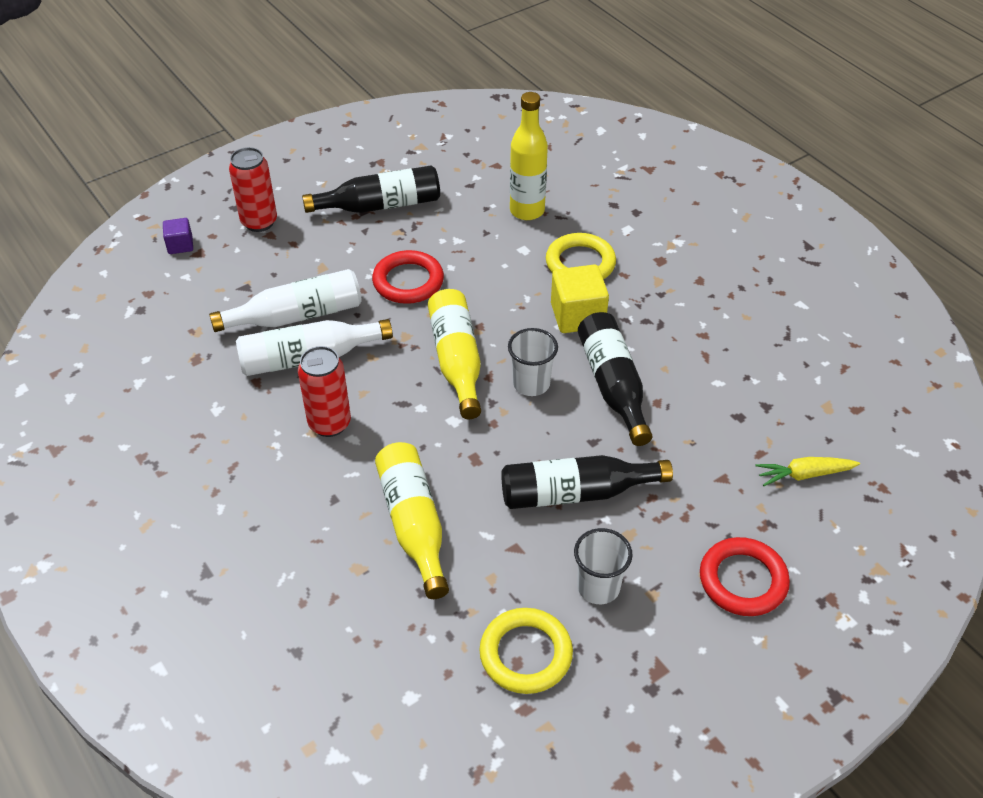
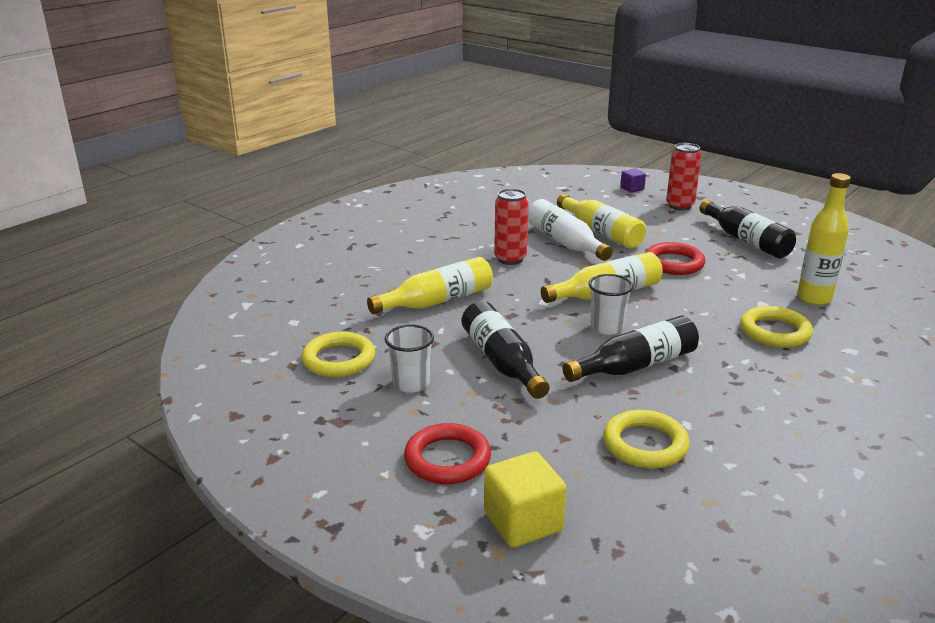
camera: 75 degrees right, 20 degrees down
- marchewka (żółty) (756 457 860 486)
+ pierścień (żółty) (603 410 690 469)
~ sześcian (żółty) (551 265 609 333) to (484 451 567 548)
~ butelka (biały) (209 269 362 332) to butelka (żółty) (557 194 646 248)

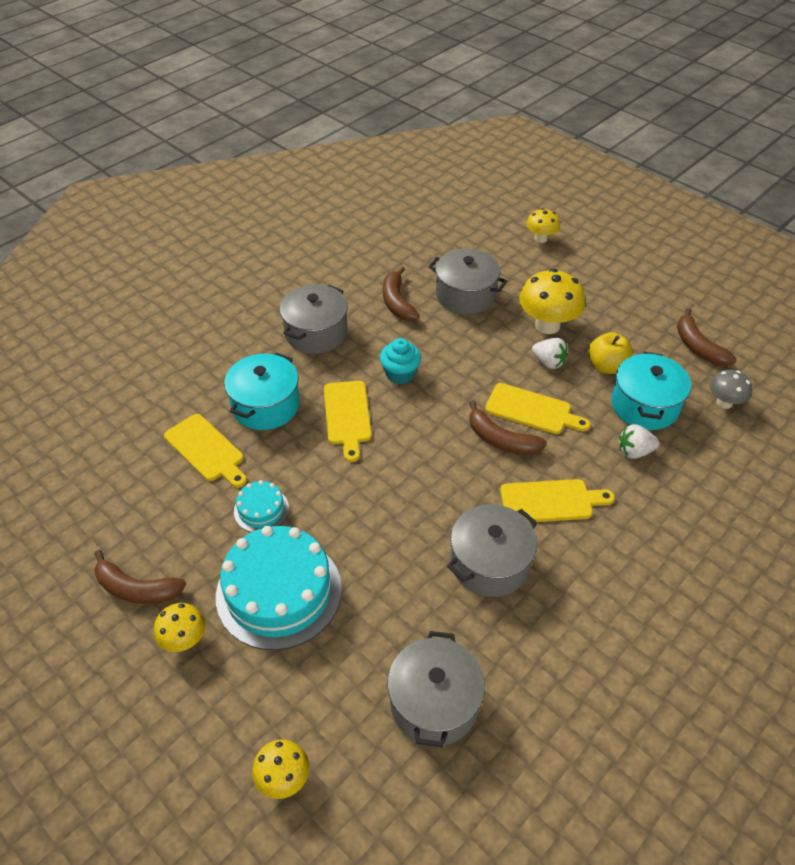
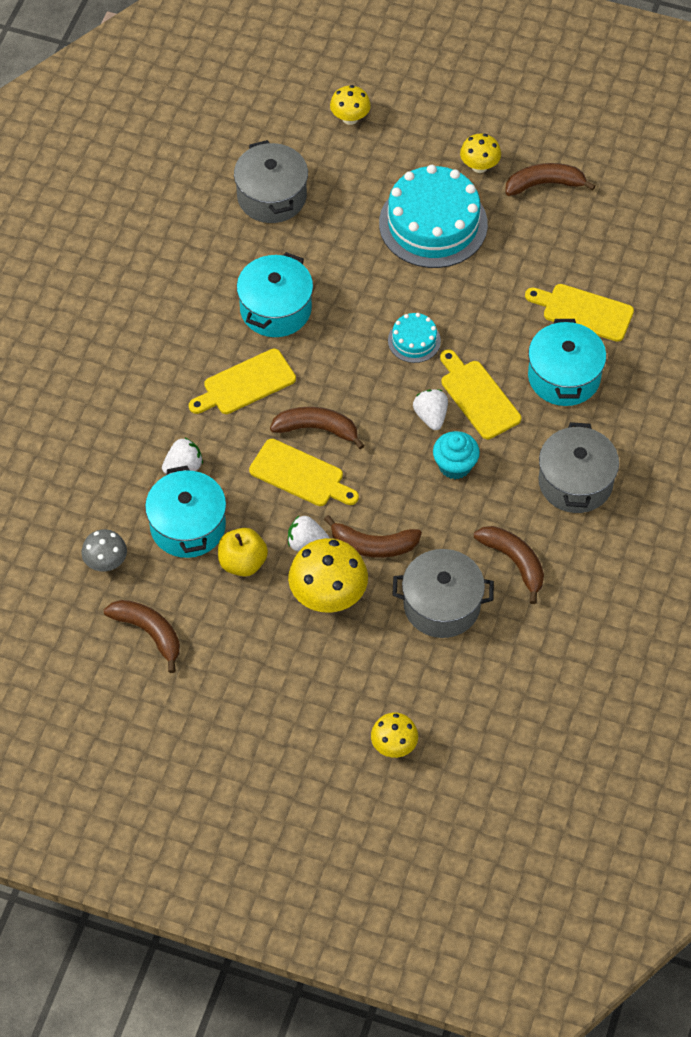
camera: 155 degrees right, 10 degrees up
+ banan (brązowy) (324 515 422 558)
+ truskawka (biały) (413 389 448 430)
~ tort (turkusowy) (234 480 289 532) to (388 313 441 363)
~ garnek (szary) (447 504 537 597) to garnek (turkusowy) (237 252 313 337)
~ deska do krojenia (żółty) (485 383 590 434) = (249 439 359 506) 150 degrees counterclockwise

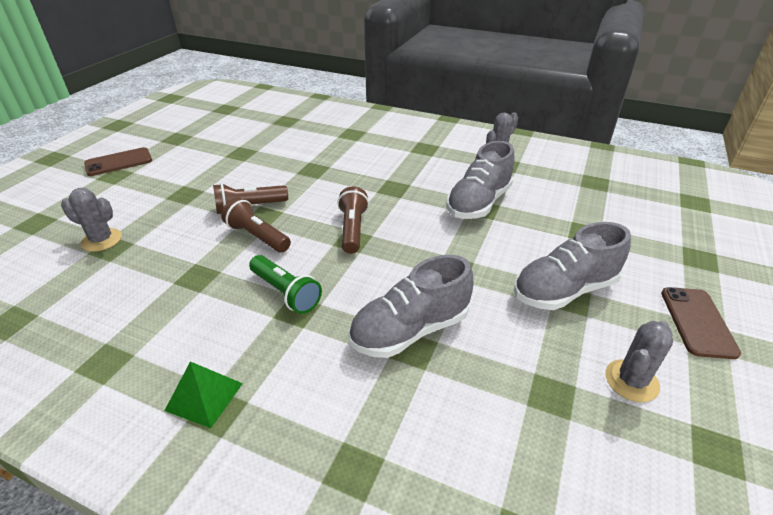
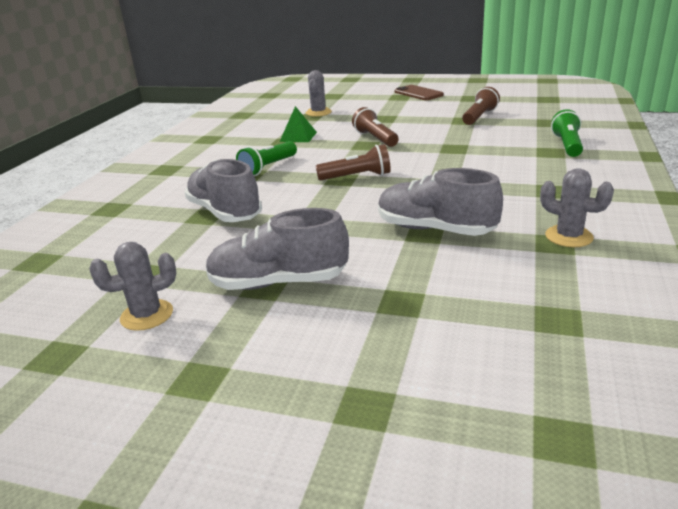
camera: 85 degrees right, 10 degrees down
- telefon (brązowy) (661 287 741 359)
+ latarka (zielony) (551 109 583 157)
~ piramida (zielony) (164 361 243 428) to (280 106 317 142)
~ latarka (brązowy) (221 198 291 253) to (462 87 500 125)
~ but (szary) (514 222 631 310) = (205 208 349 290) 60 degrees counterclockwise
~ kaktus (szary) (605 321 673 402) = (89 242 176 331) 60 degrees counterclockwise

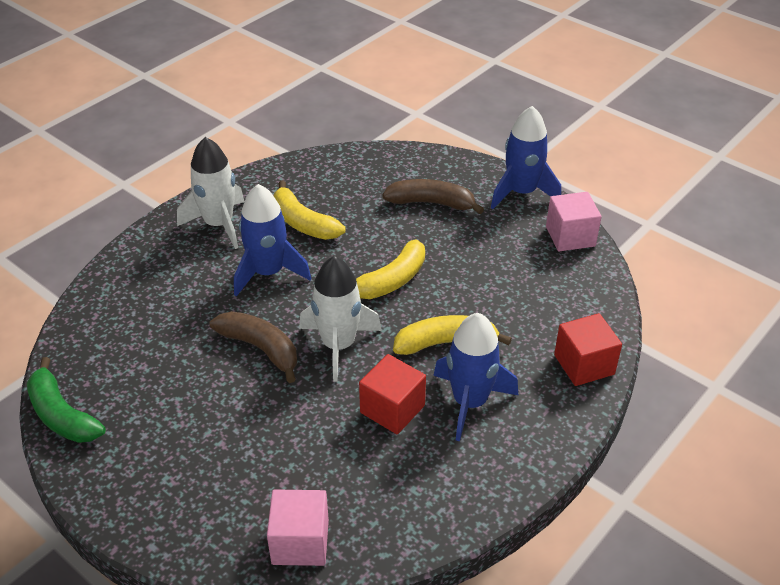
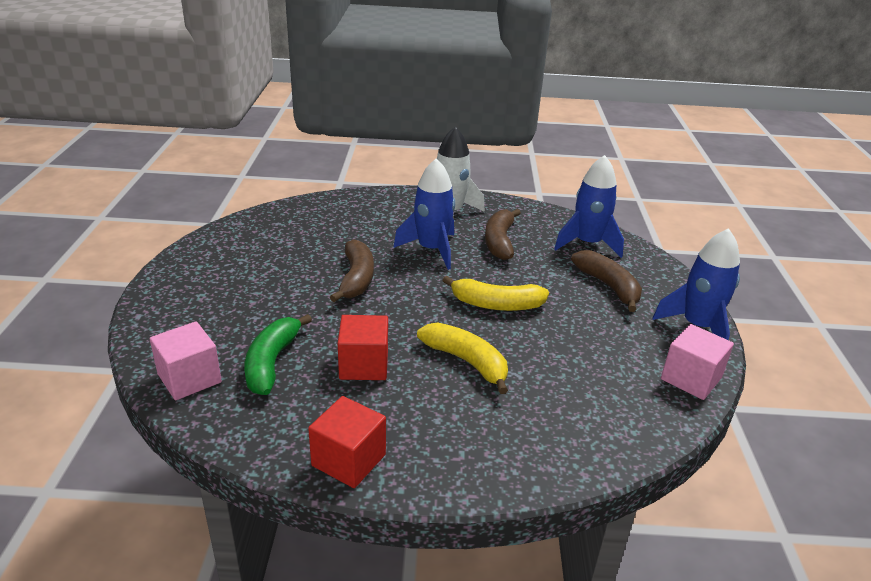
camera: 50 degrees right, 10 degrees down
- rakieta (biały) (299 256 382 382)
~ banan (zielony) (27 357 106 443) to (244 314 312 395)
~ rakieta (niebieski) (433 313 518 441) to (554 155 624 258)
~ sześcian (czerwony) (554 313 622 386) to (308 396 386 488)
~ banan (żółty) (274 180 345 240) to banan (brązowy) (485 209 521 260)

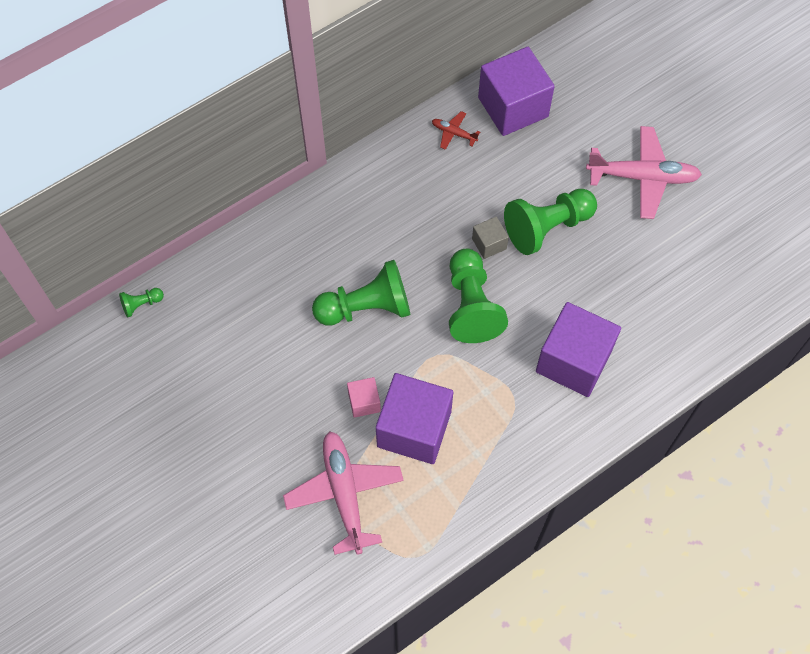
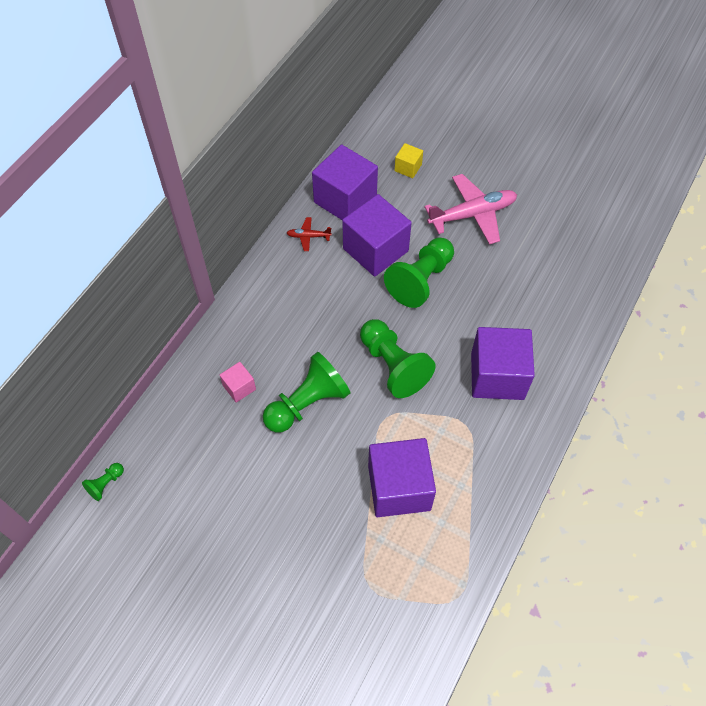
camera: 25 degrees left, 5 degrees down
- samolot (różowy) (283 431 404 555)
- sześcian (szary) (472 217 509 259)
+ sześcian (fioletowy) (342 194 412 277)
+ sześcian (żółty) (394 143 423 178)
~ sześcian (różowy) (347 377 381 418) to (220 362 256 403)

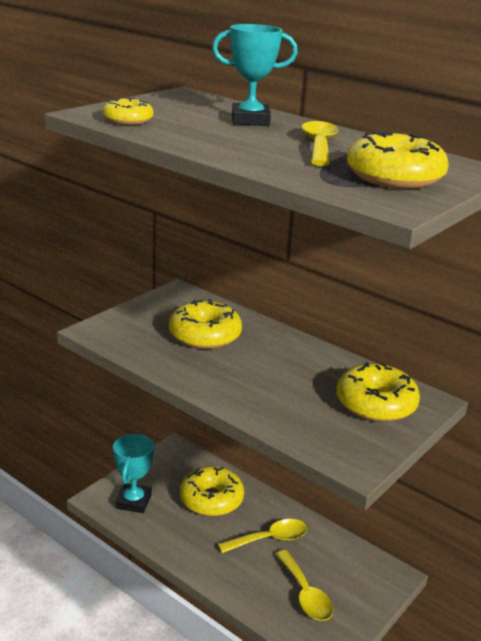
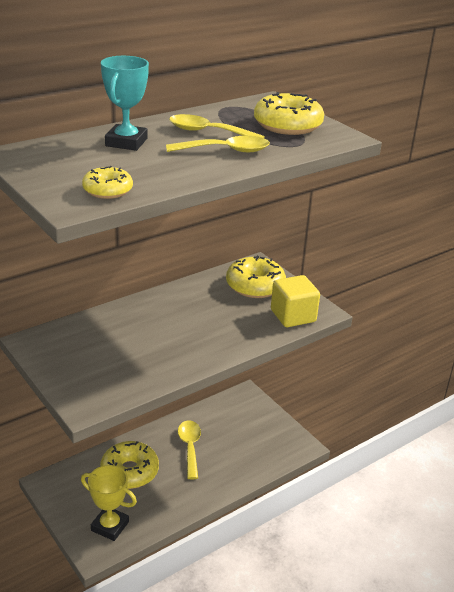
camera: 75 degrees left, 5 degrees up
- donut (żółty) (169 299 242 349)
+ sześcian (żółty) (271 275 320 327)
~ łyżka (żółty) (276 550 334 621) to (166 136 270 152)
~ puchar (turkusowy) (113 434 154 513) to puchar (żółty) (81 465 137 541)

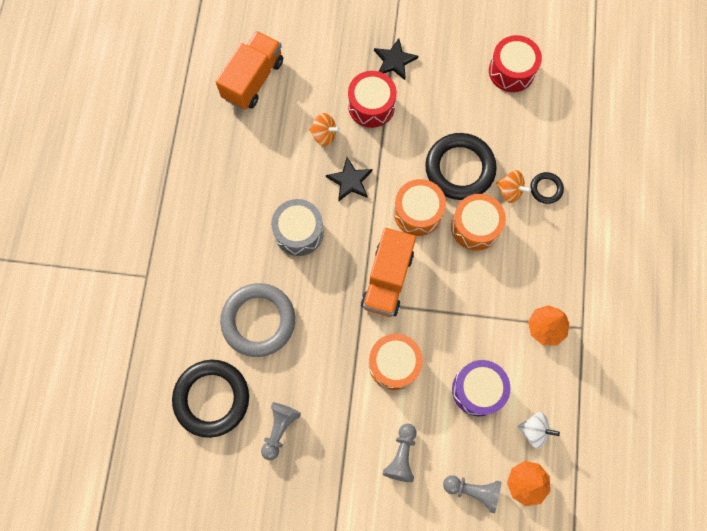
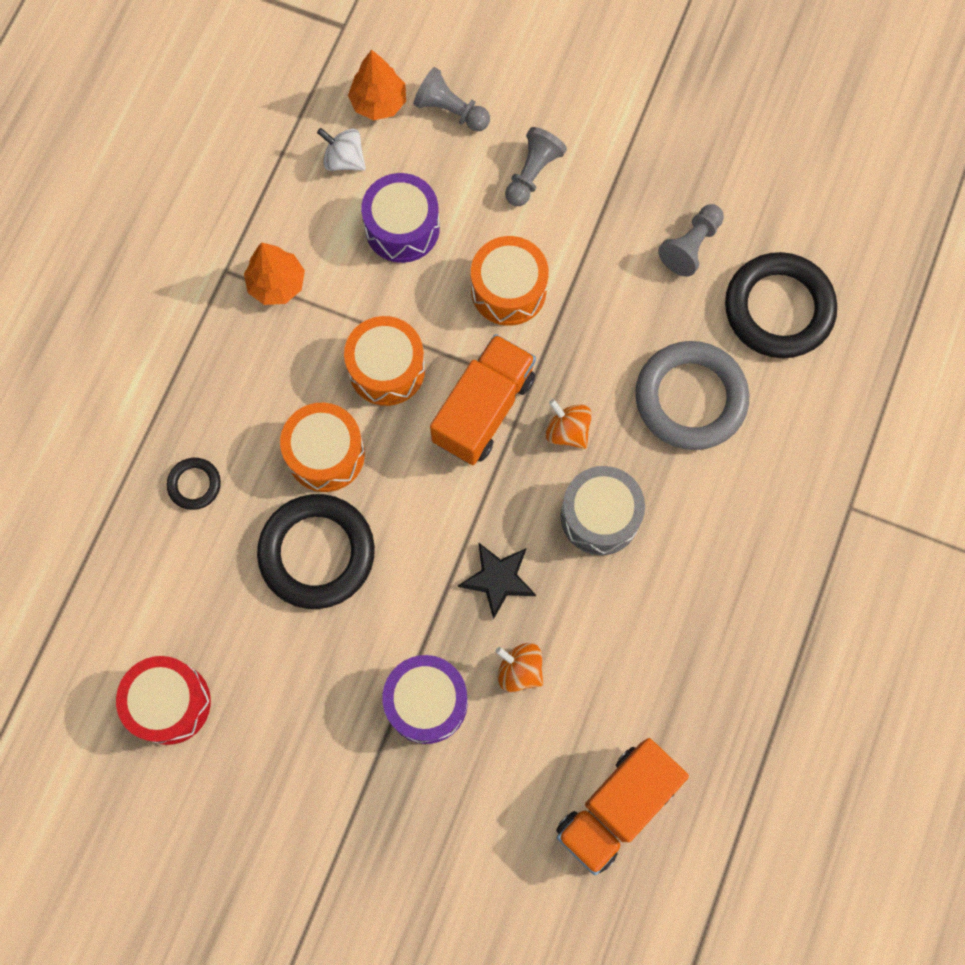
camera: 165 degrees left, 0 degrees up
- gwiazda (czarny) (374 38 418 80)
~ bęben (pomarańczowy) (394 179 446 236) to (344 316 425 406)
~ bączek (pomarańczowy) (496 170 531 203) to (546 399 592 449)
~ bęben (czerwony) (348 71 397 128) to bęben (fioletowy) (382 655 468 744)

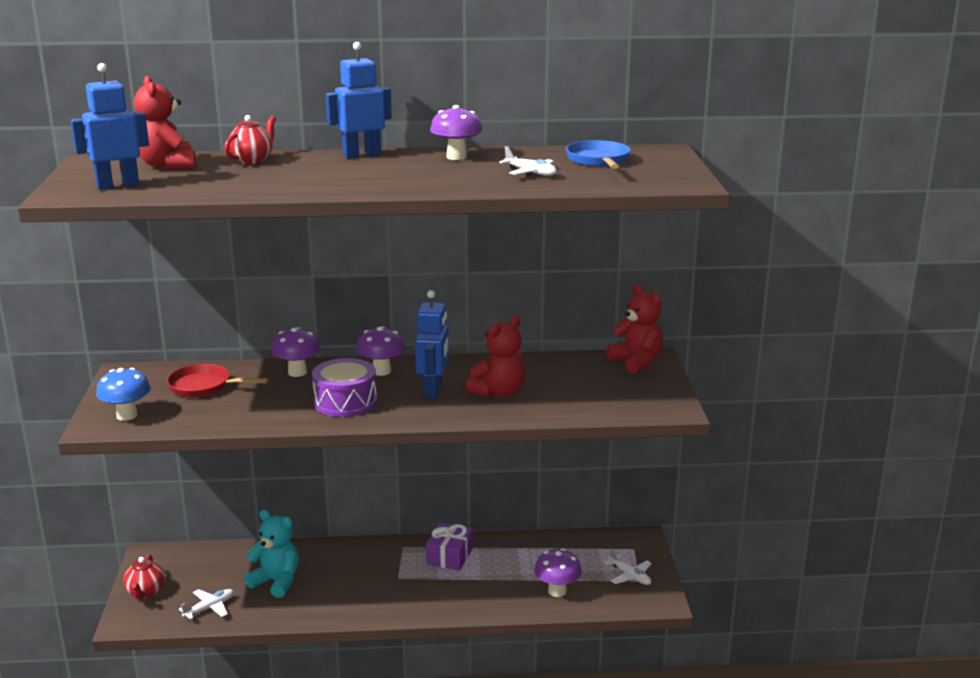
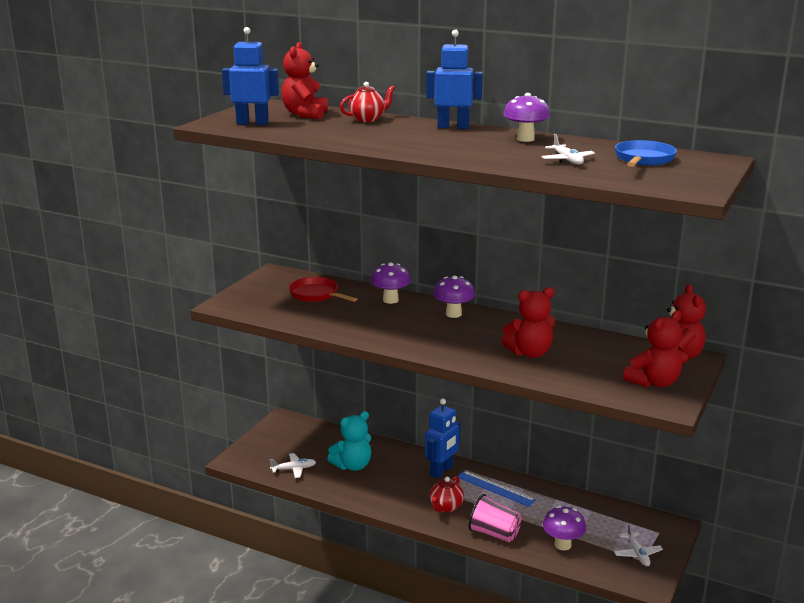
camera: 30 degrees right, 0 degrees up
- grzyb (niebieski) (96 368 151 421)
- bęben (fioletowy) (312 358 377 417)
+ szklanka (różowy) (468 494 522 542)
+ miś (czerwony) (623 311 682 388)
~ imbryk (czerwony) (123 554 165 599) to (430 476 464 513)
~ robot (niebieski) (415 290 449 399) to (425 399 460 479)
~ prezent (fioletowy) (426 523 473 571) to linijka (niebieski) (458 471 536 507)
~ miś (turkusowy) (244 510 299 598) = (327 411 371 471) 90 degrees clockwise

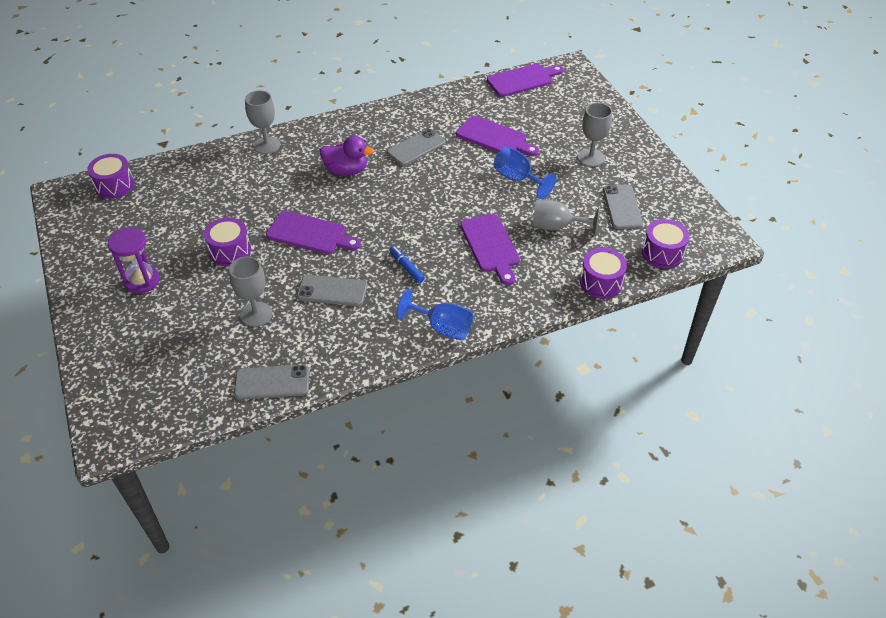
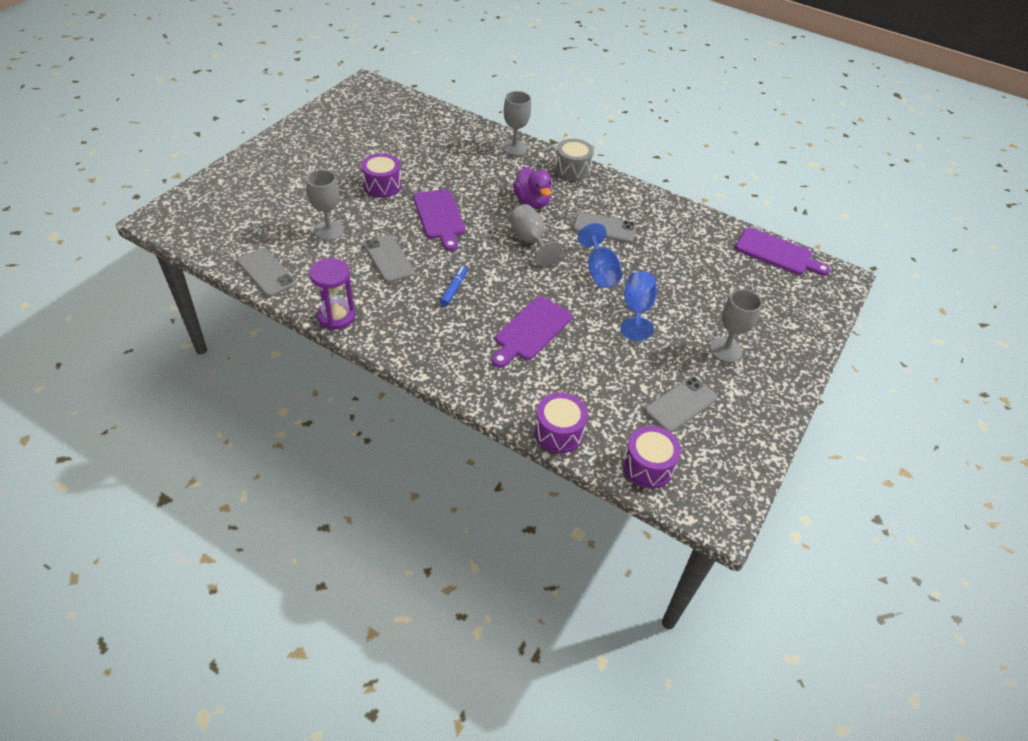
camera: 50 degrees right, 0 degrees up
- bęben (fioletowy) (87 154 135 199)
- deska do krojenia (fioletowy) (456 116 539 156)
+ bęben (szary) (555 139 594 181)
~ klepsydra (fioletowy) (108 227 160 294) to (309 258 355 330)
~ kielich (niebieski) (397 289 473 341) to (578 223 623 288)
~ kielich (szary) (532 199 600 236) to (509 204 562 266)

